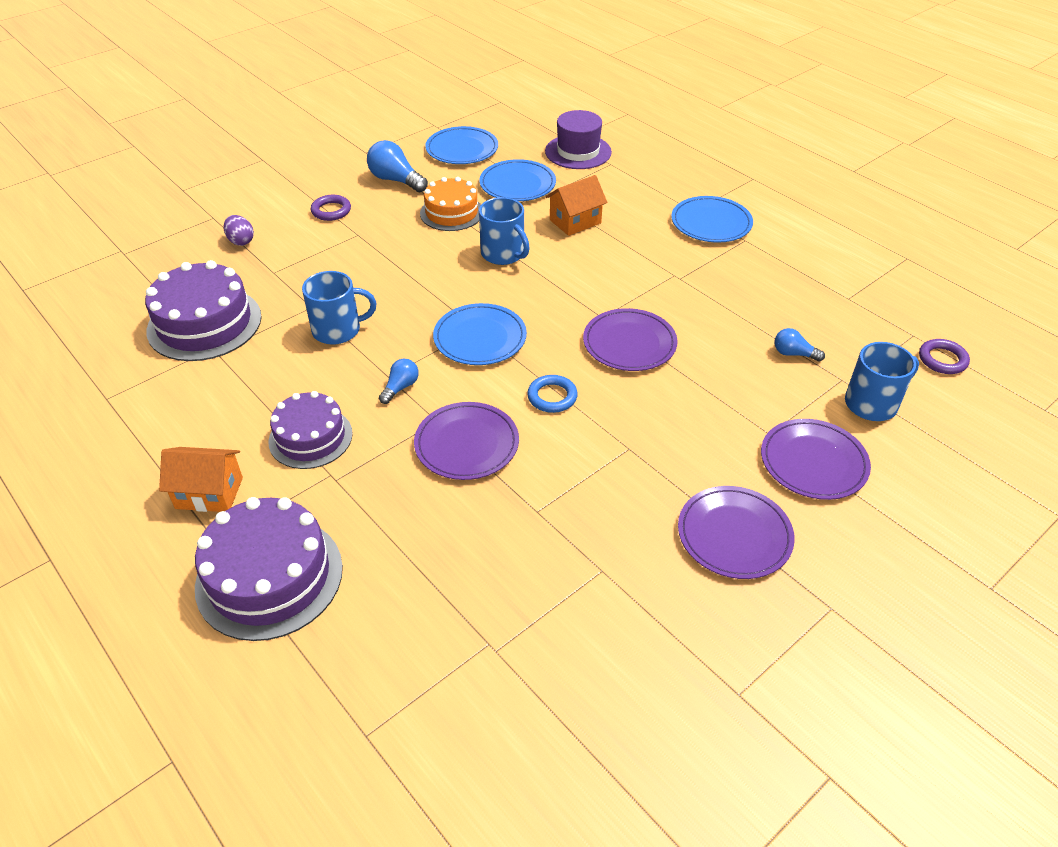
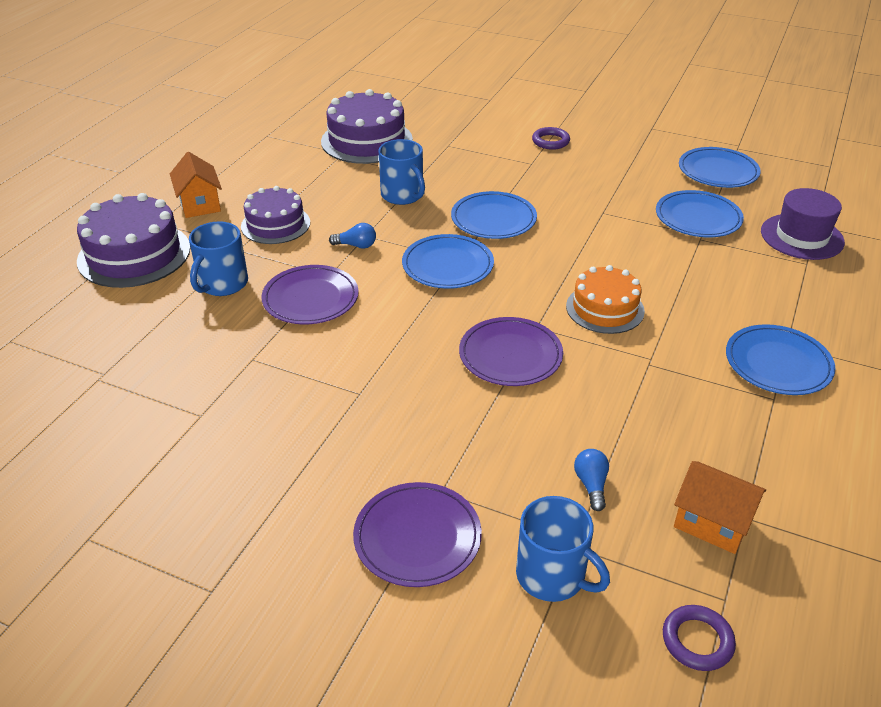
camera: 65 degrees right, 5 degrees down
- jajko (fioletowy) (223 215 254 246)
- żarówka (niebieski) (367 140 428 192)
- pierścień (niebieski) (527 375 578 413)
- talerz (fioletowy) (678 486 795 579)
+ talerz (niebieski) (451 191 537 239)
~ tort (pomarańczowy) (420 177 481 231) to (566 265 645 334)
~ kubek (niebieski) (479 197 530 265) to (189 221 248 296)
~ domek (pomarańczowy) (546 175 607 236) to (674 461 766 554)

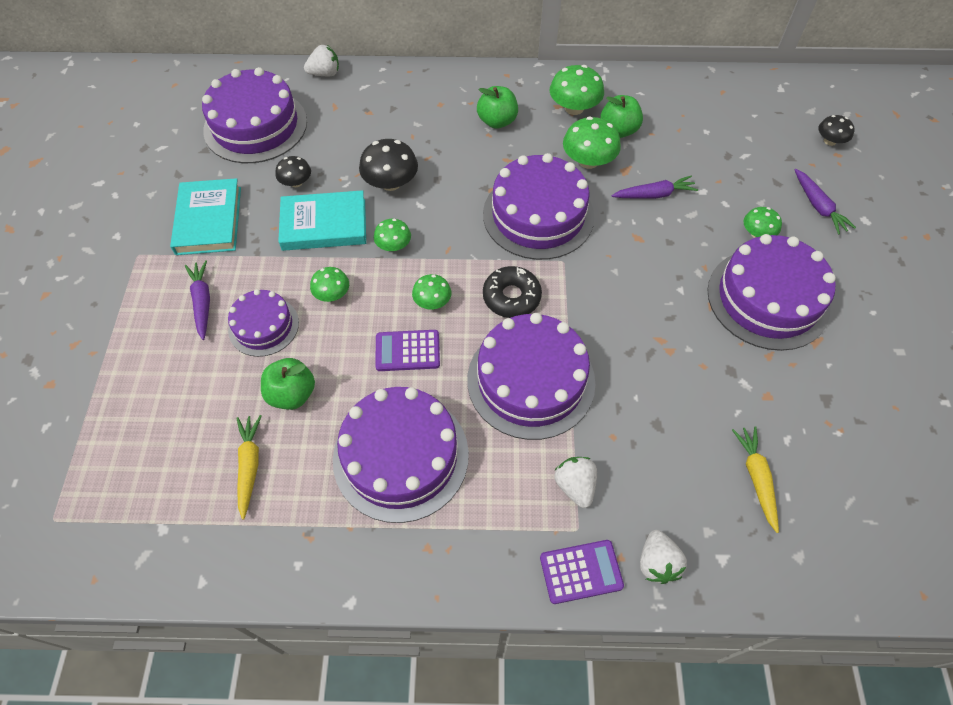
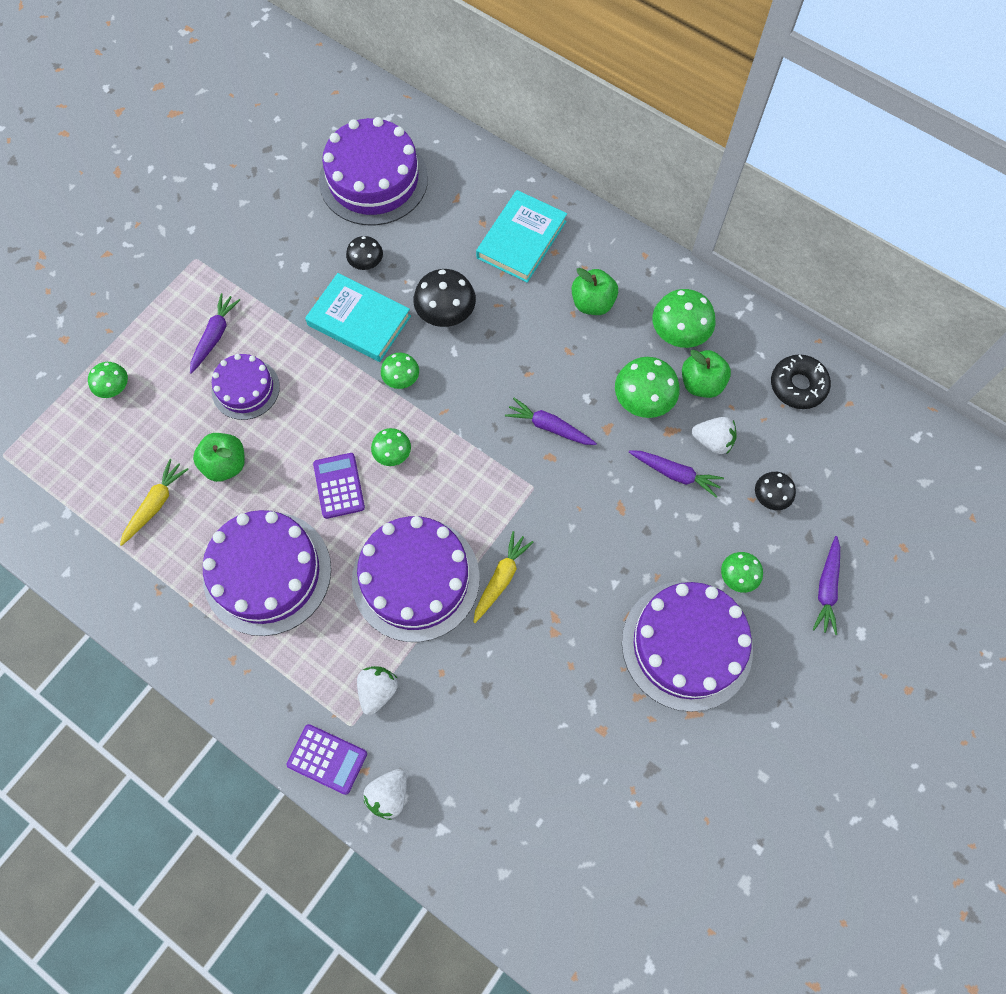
camera: 35 degrees right, 10 degrees up
~ książka (turkusowy) (170 178 241 255) to (476 190 567 283)
~ truskawka (biały) (304 45 339 76) to (692 417 737 454)
~ grzyb (zielony) (310 267 349 302) to (88 362 128 398)
~ donut (czarny) (483 266 542 318) to (771 354 831 409)
~ marchewka (żółty) (732 426 779 533) to (473 531 533 623)
~ grzyb (czarny) (818 115 855 146) to (755 472 796 510)
~ tort (fioletowy) (483 153 594 260) to marchewka (fioletowy) (505 398 597 445)
~ kalkulator (fioletowy) (375 330 440 371) = (313 453 365 519) 45 degrees clockwise

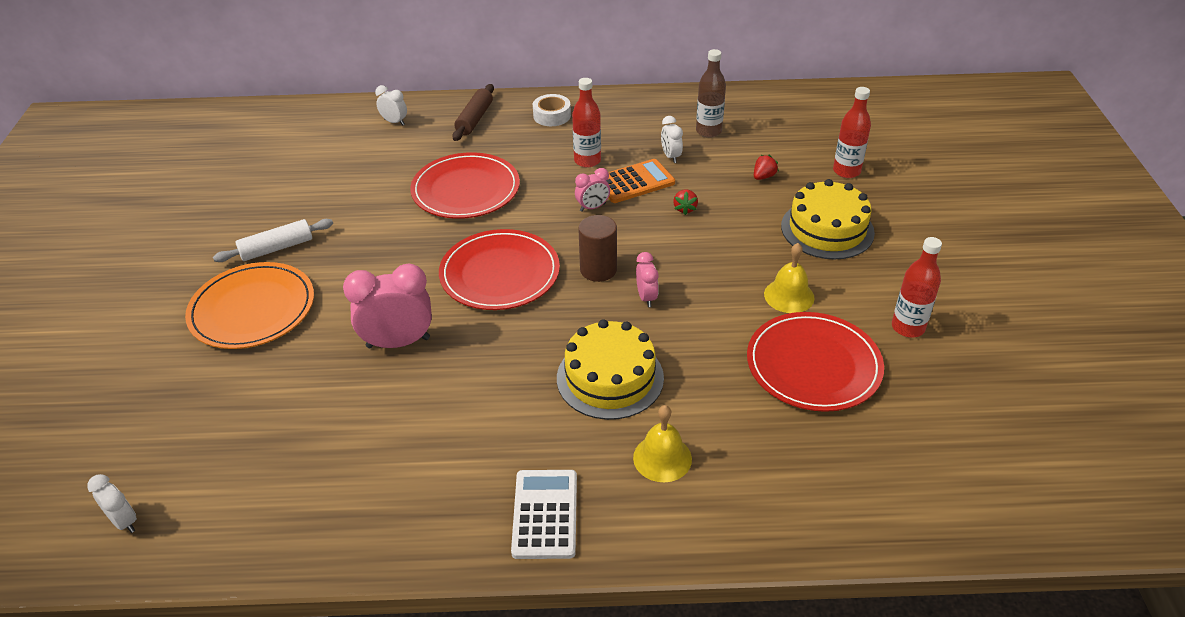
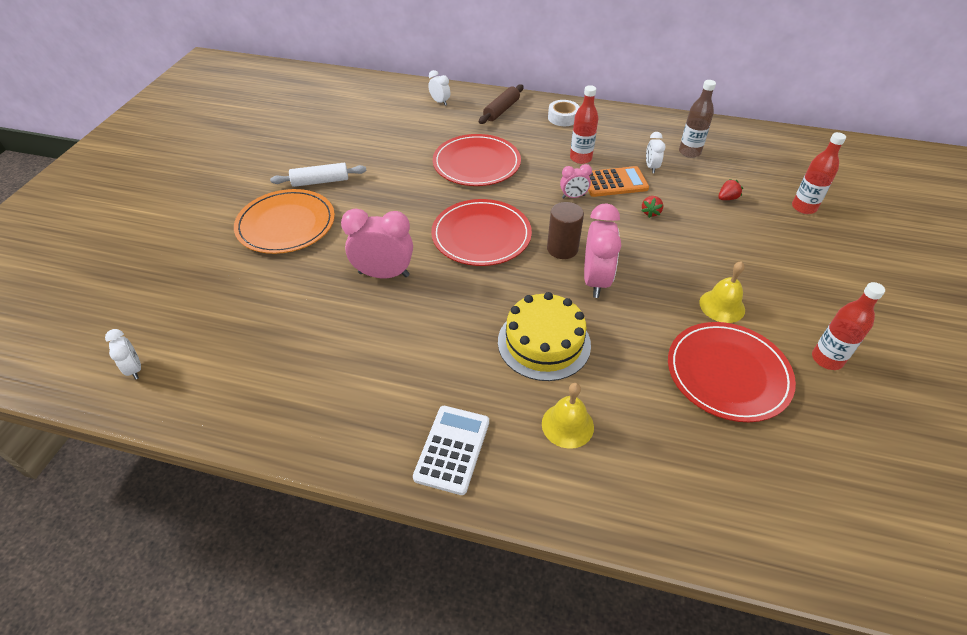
camera: 15 degrees right, 5 degrees up
- tort (żółty) (781 179 875 259)
~ budzik (różowy) (636 252 659 307) = (584 203 621 298) x1.90

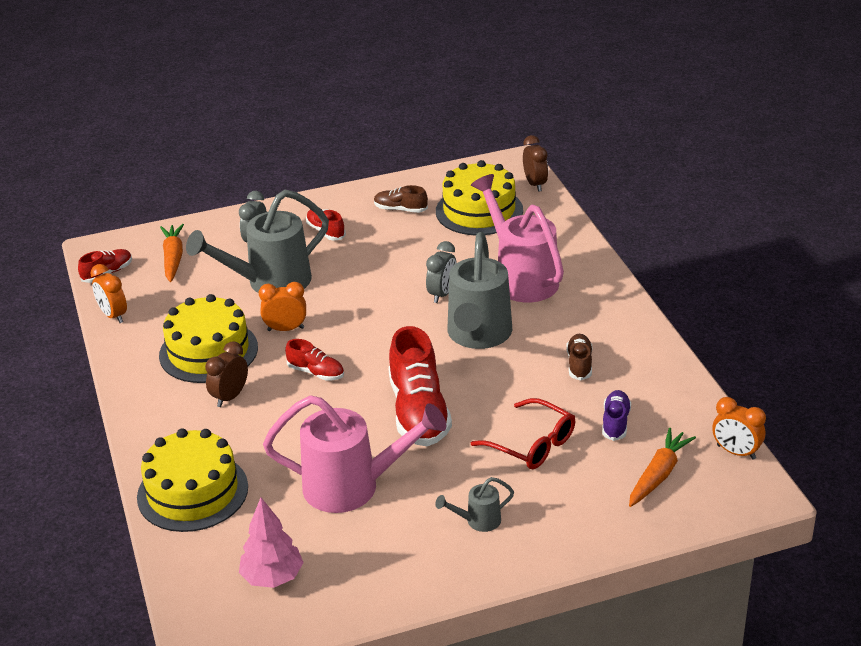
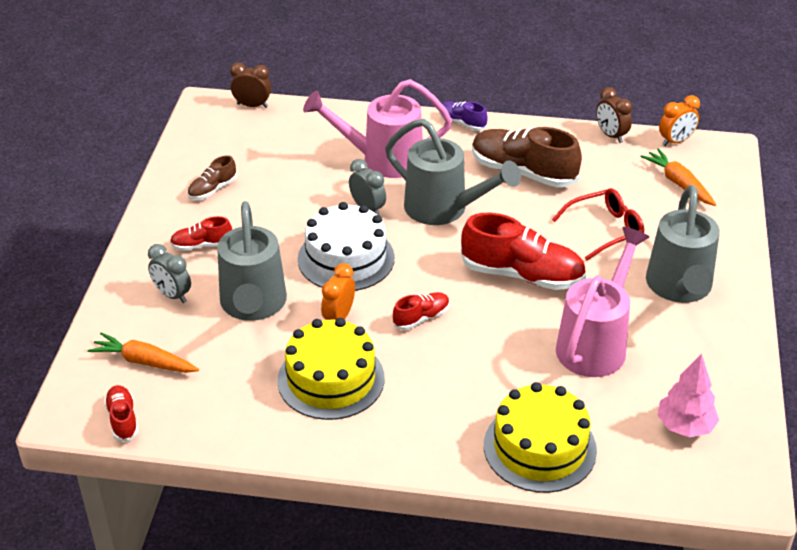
camera: 65 degrees left, 5 degrees up
- budzik (pomarańczowy) (90 264 127 323)
- tort (żółty) (436 160 523 235)
+ tort (biały) (298 202 395 291)
~ budzik (brązowy) (205 341 248 407) to (596 87 632 143)
~ but (fioletowy) (602 390 631 441) to (439 101 488 131)
~ konewka (szary) (435 477 514 532) = (646 185 720 303) x2.25
~ but (brązowy) (566 334 592 380) = (472 127 582 187) x1.99

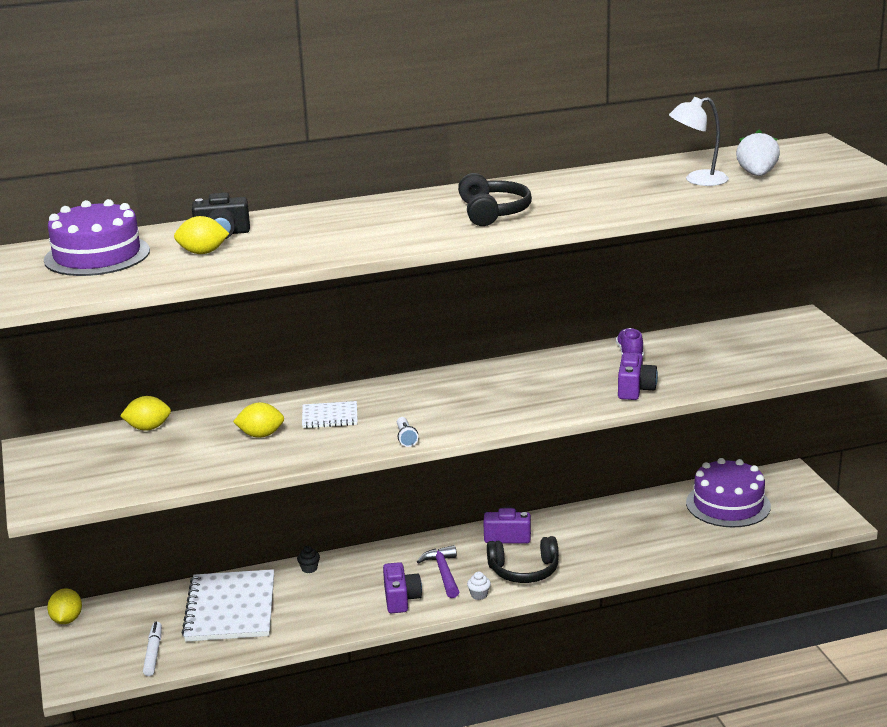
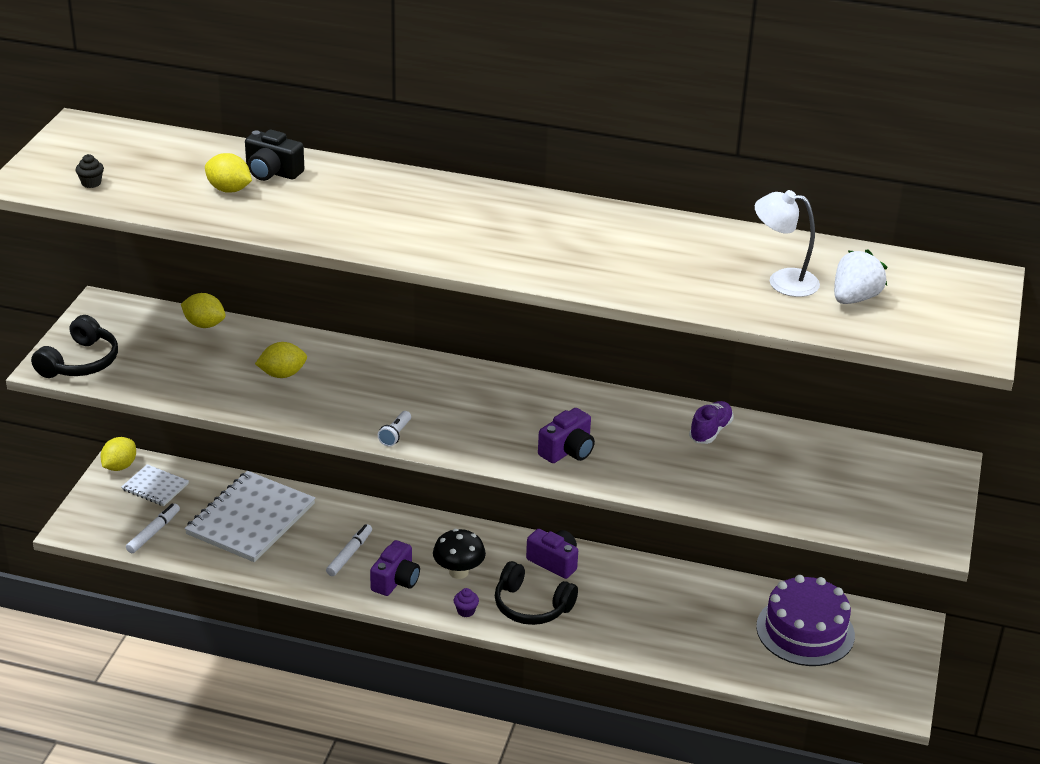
camera: 30 degrees right, 10 degrees up
- tort (fioletowy) (44 199 150 276)
+ flamaster (biały) (326 524 372 576)
~ muffinka (czarny) (297 546 320 573) to (76 154 104 188)
~ zeszyt (biały) (302 401 358 428) to (121 464 189 506)
~ słuchawki (czarny) (458 173 532 226) to (31 315 118 378)
~ aparat fotograficzny (fioletowy) (618 352 658 400) to (538 408 595 463)
~ młotek (fioletowy) (417 545 459 598) to grzyb (czarny) (433 529 486 579)
~ muffinka (biały) (467 572 491 600) to muffinka (fioletowy) (454 588 479 617)
~ cytryna (żółty) (233 402 284 438) = (255 342 307 378) 45 degrees counterclockwise

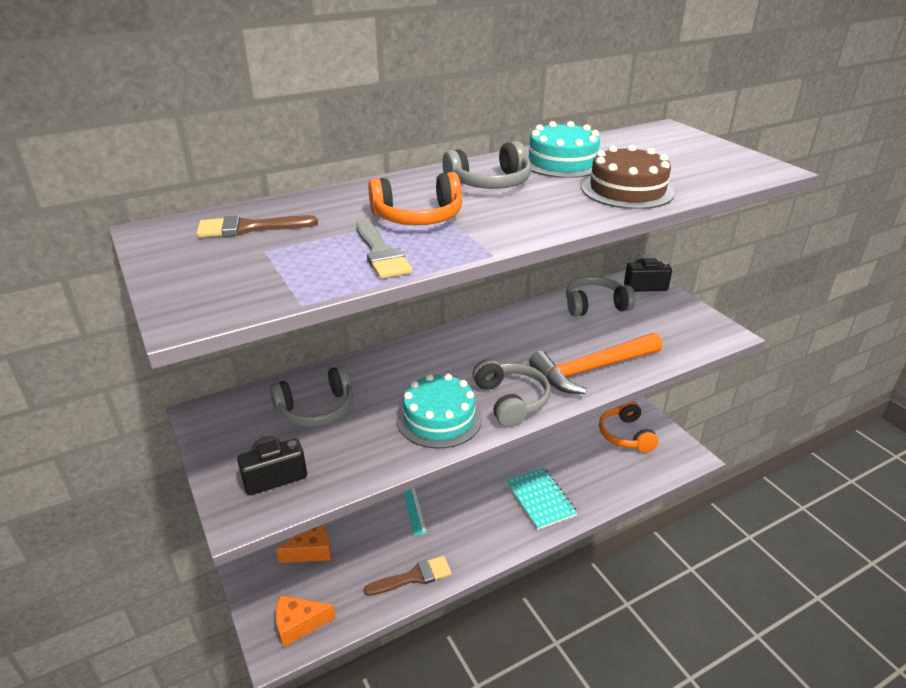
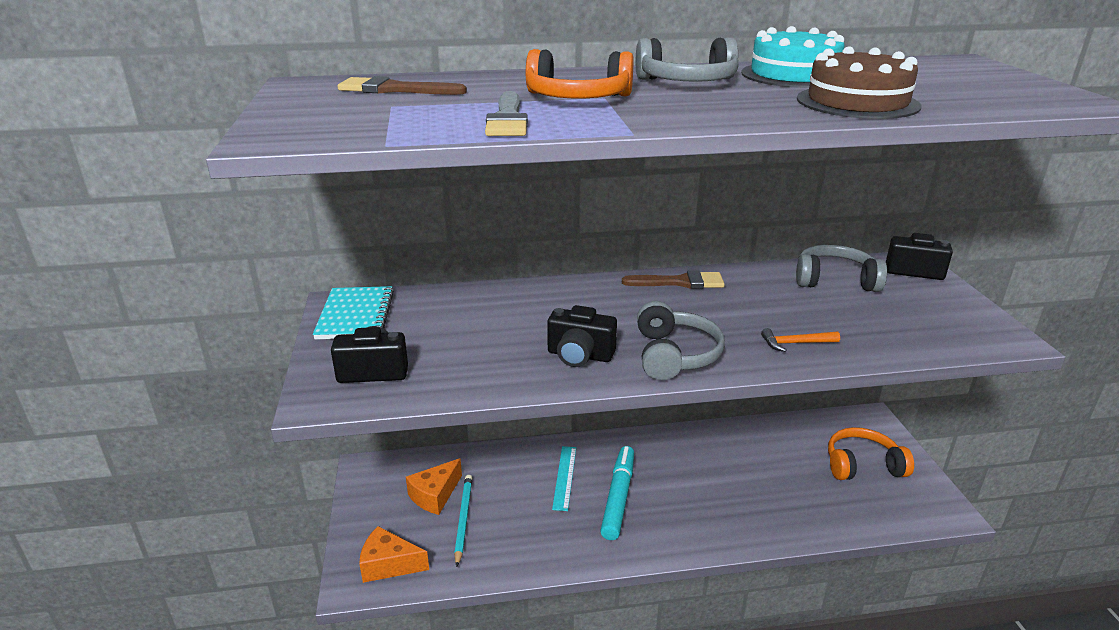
camera: 20 degrees right, 5 degrees down
- słuchawki (szary) (270 365 353 427)
+ ołówek (turkusowy) (454 475 472 567)
+ flamaster (turkusowy) (600 446 634 540)
~ pędzel (brązowy) (364 556 452 596) to (622 270 725 289)
~ zeszyt (turkusowy) (506 467 578 530) to (313 286 394 339)
~ tort (turkusowy) (396 373 482 449) to aparat fotograficzny (czarny) (547 305 617 367)
~ ser (pomarańczowy) (276 525 331 563) = (406 458 462 515) 135 degrees clockwise
~ słuchawki (pomarańczowy) (599 401 658 453) = (828 427 914 480) 75 degrees clockwise
~ młotek (pomarańczowy) (529 333 663 394) = (761 328 840 352) x0.42

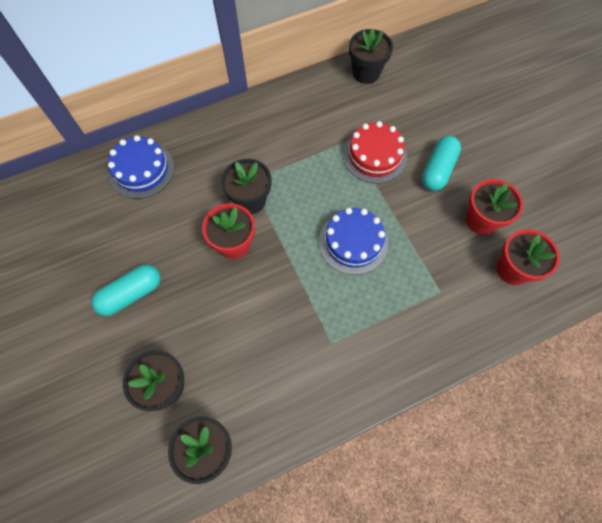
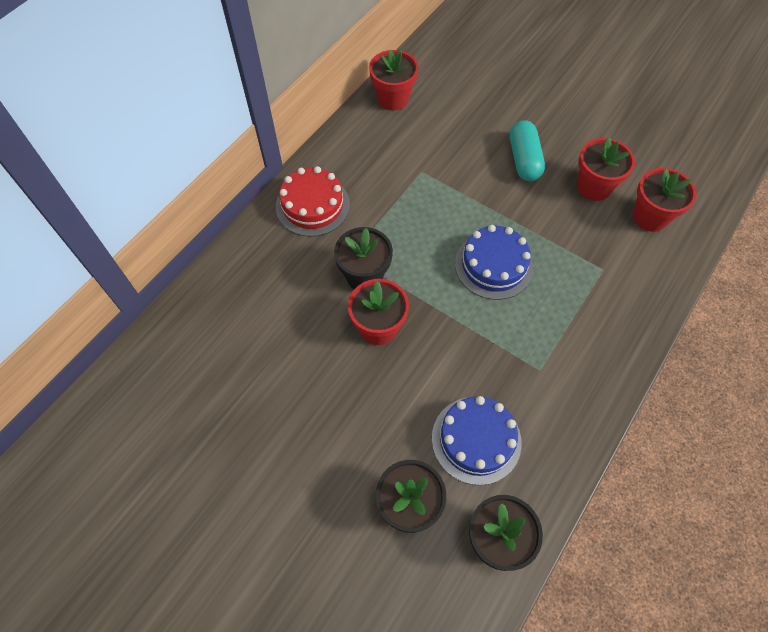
camera: 30 degrees left, 5 degrees down
- kapsułka (turkusowy) (91 264 161 316)
~ tort (niebieski) (108 135 174 199) to (432 396 522 485)
~ tort (czerwony) (343 121 407 184) to (276 166 350 237)
~ doniczka (czarny) (349 29 393 84) to doniczka (czerwony) (369 48 419 111)

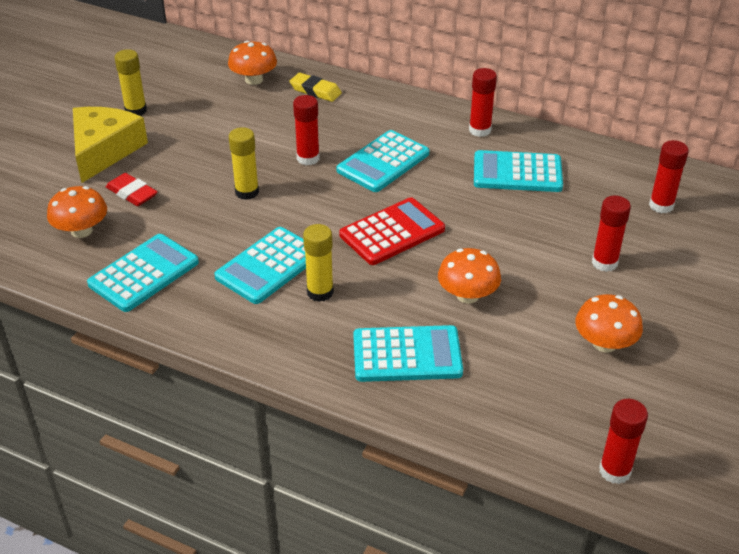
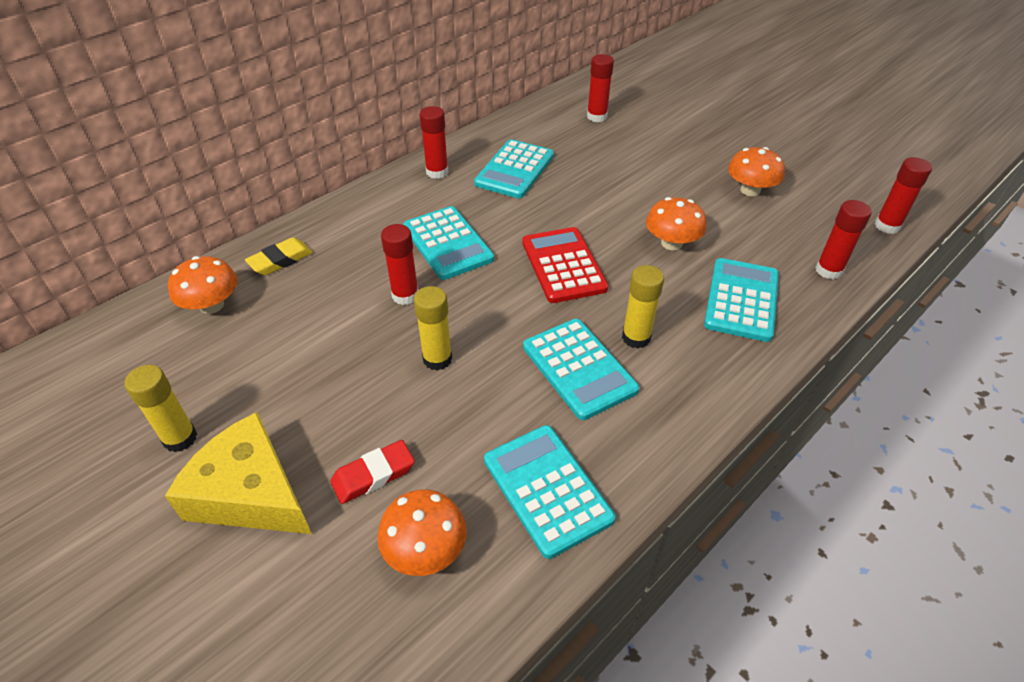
camera: 70 degrees left, 5 degrees up
~ klej w sztyfcie (czerwony) (592 196 631 272) to (815 200 872 280)

